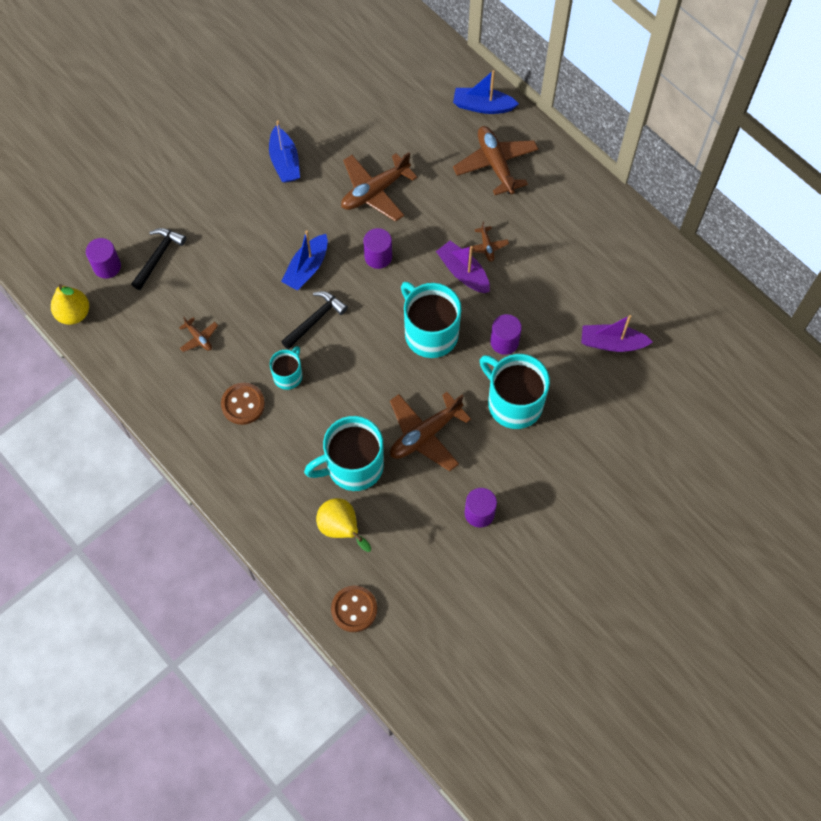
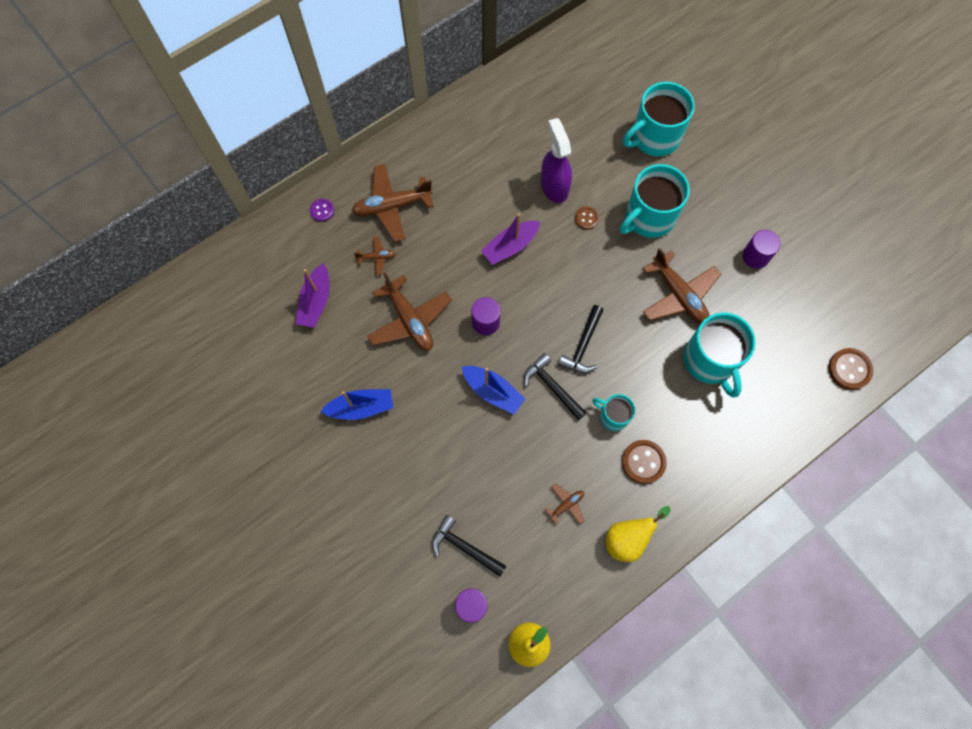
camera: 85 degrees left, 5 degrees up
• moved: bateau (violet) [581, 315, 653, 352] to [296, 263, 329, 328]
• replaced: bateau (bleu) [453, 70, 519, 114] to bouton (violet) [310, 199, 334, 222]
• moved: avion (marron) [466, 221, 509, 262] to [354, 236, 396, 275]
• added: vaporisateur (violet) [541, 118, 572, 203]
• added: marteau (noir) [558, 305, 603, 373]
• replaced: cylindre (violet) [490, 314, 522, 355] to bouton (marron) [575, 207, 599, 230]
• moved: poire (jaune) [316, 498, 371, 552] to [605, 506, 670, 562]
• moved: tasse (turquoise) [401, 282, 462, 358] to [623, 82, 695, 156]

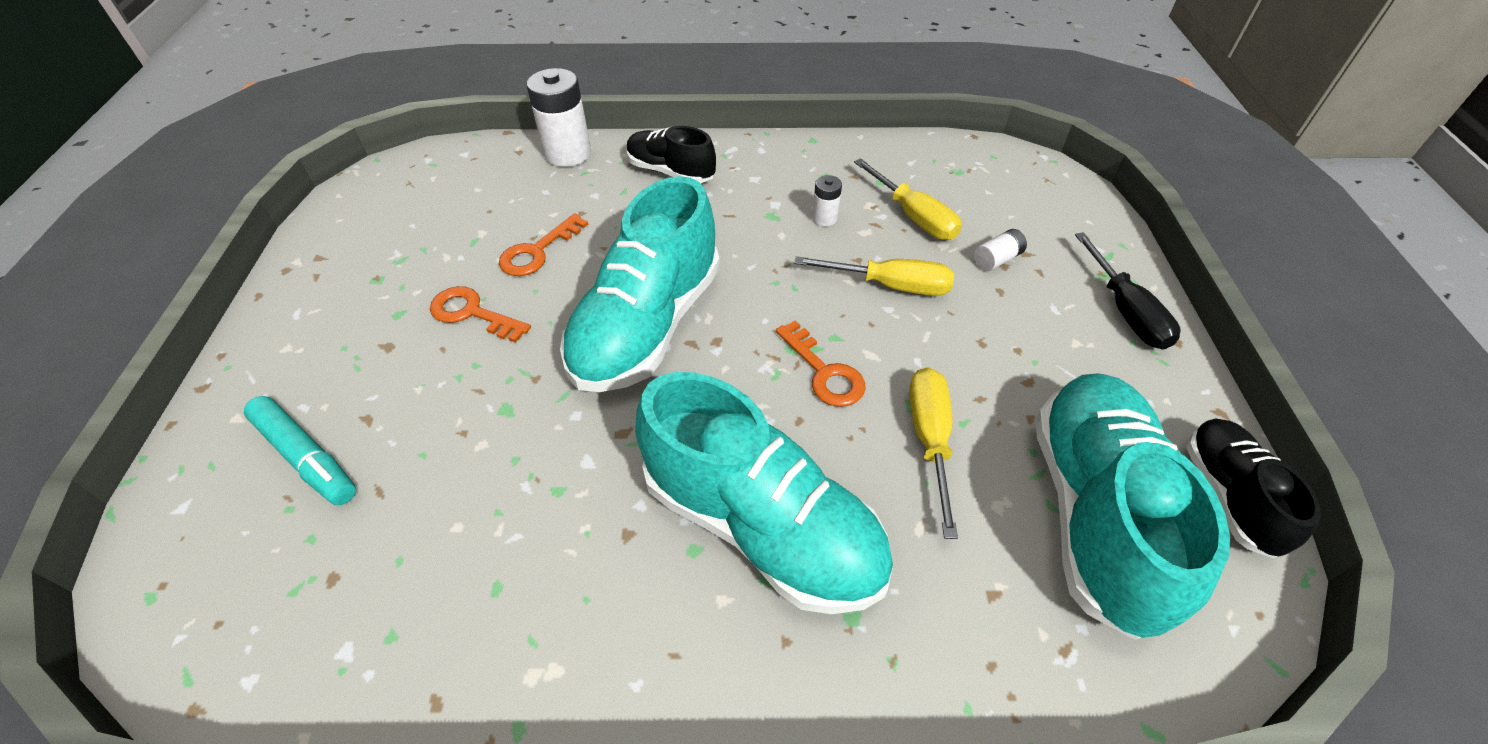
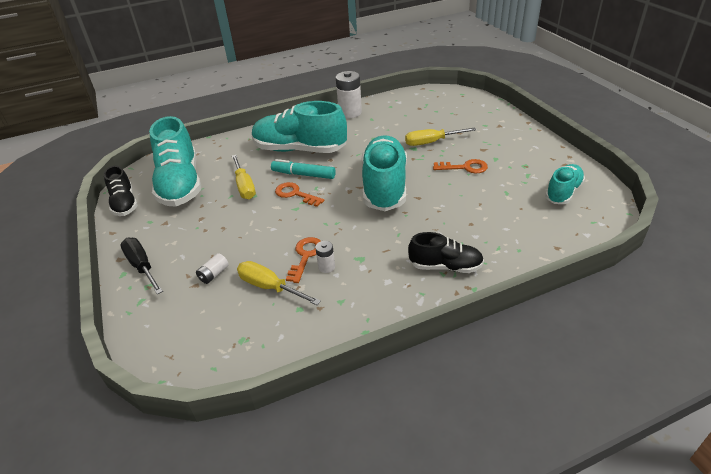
camera: 160 degrees right, 10 degrees down
• moved: feutre (turquoise) [244, 396, 356, 505] to [271, 159, 336, 179]
• moved: clé (orange) [499, 213, 588, 276] to [286, 237, 320, 283]
• moved: pile (blanc) [527, 68, 591, 167] to [336, 71, 362, 118]
• moved: tournevis (jaune) [794, 256, 954, 296] to [405, 127, 476, 146]
• added: chaussure (turquoise) [545, 164, 585, 204]

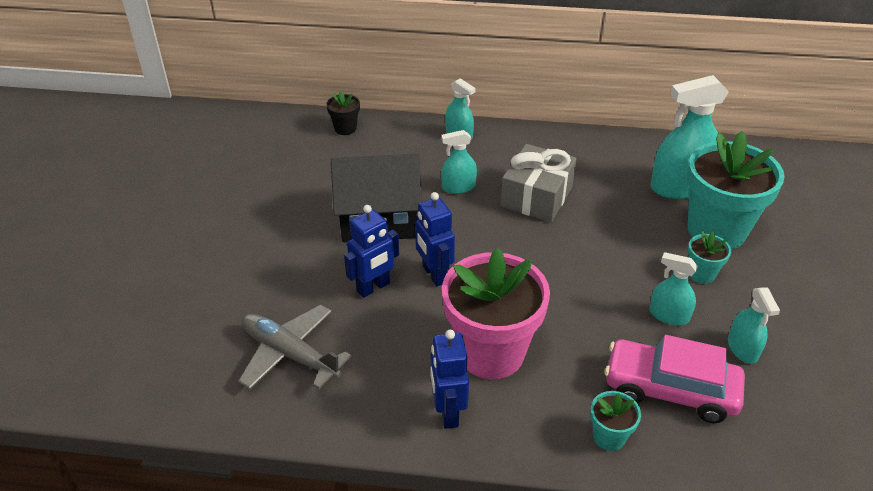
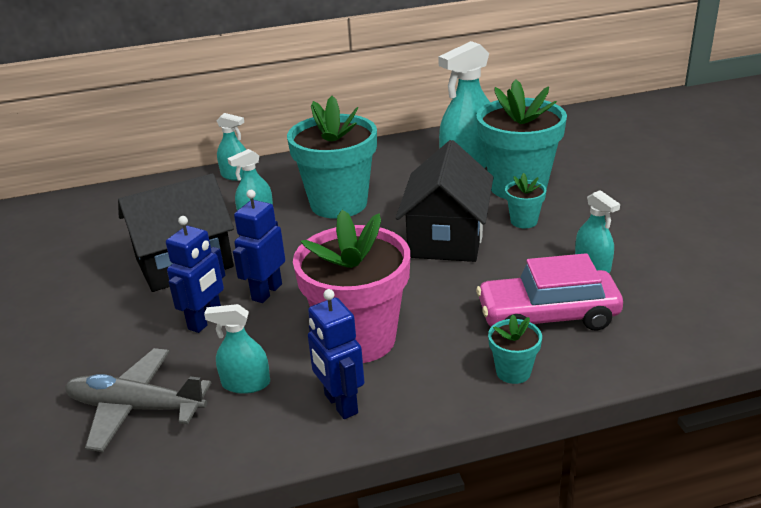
camera: 20 degrees left, 10 degrees down
• moved: vaporisateur (turquoise) [649, 252, 698, 325] to [204, 304, 270, 394]
• turned: robot (bleu) [415, 192, 455, 286] = [233, 190, 285, 303] 75 degrees clockwise
• replaced: cadeau (gris) [500, 144, 577, 222] to pot de fleurs (turquoise) [287, 96, 377, 218]
• added: maison (noir) [396, 140, 493, 262]
• removed: pot de fleurs (noir) [326, 90, 360, 135]

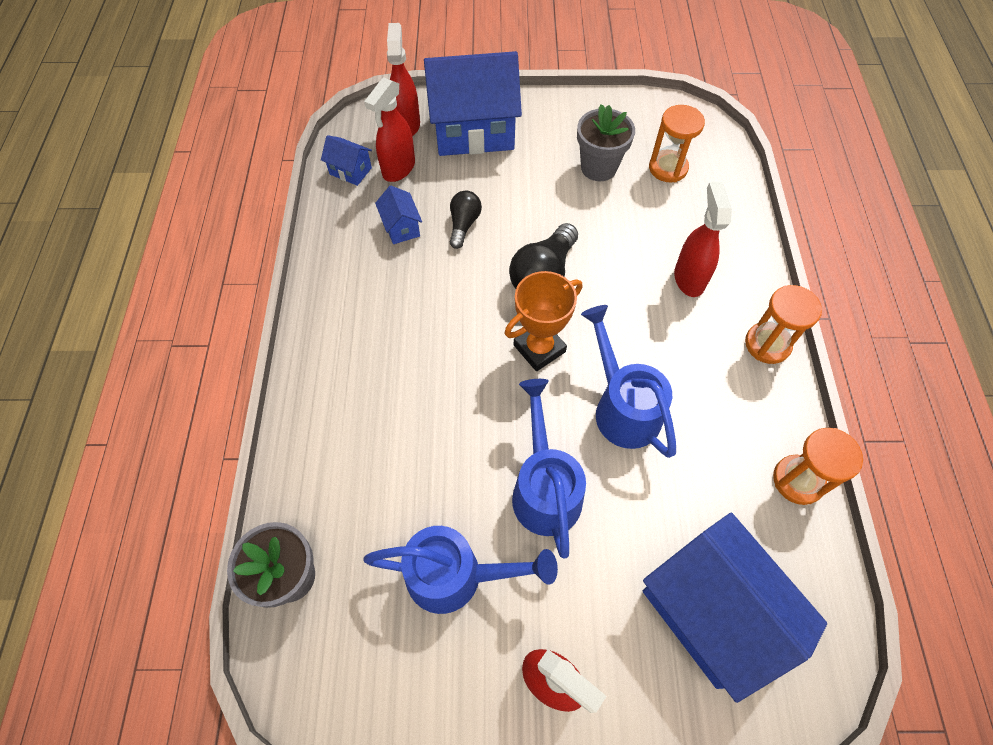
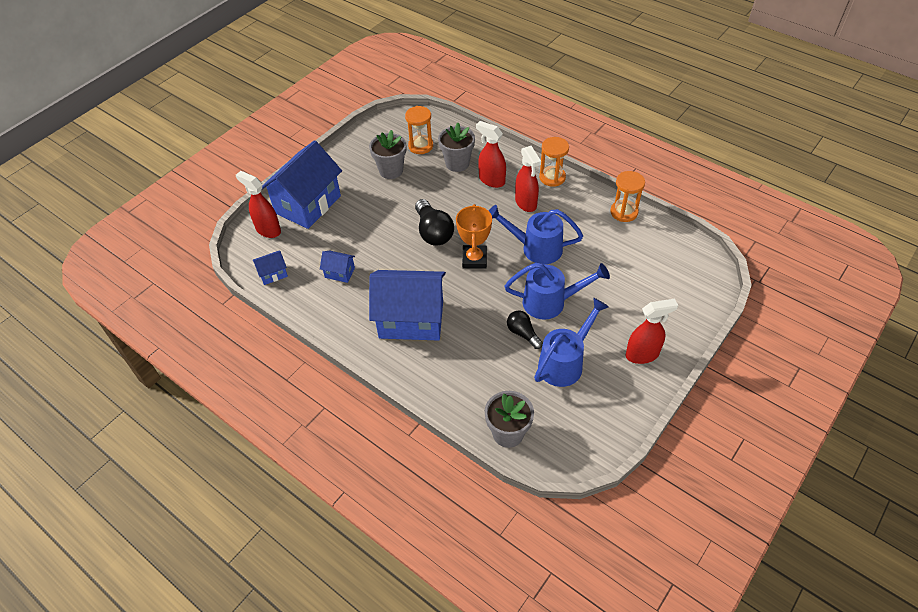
camera: 50 degrees left, 10 degrees down
• moved: maison (bleu) [643, 513, 827, 703] to [369, 270, 446, 340]
• added: pot de fleurs (gris) [438, 123, 475, 172]
• turned: arrosoir (bleu) [512, 379, 586, 559] = [504, 263, 610, 320] 150 degrees clockwise
• moved: ampoule (noir) [450, 191, 482, 249] to [507, 310, 543, 349]
• moved: vaporisateur (rouge) [364, 77, 415, 182] to [515, 146, 541, 212]

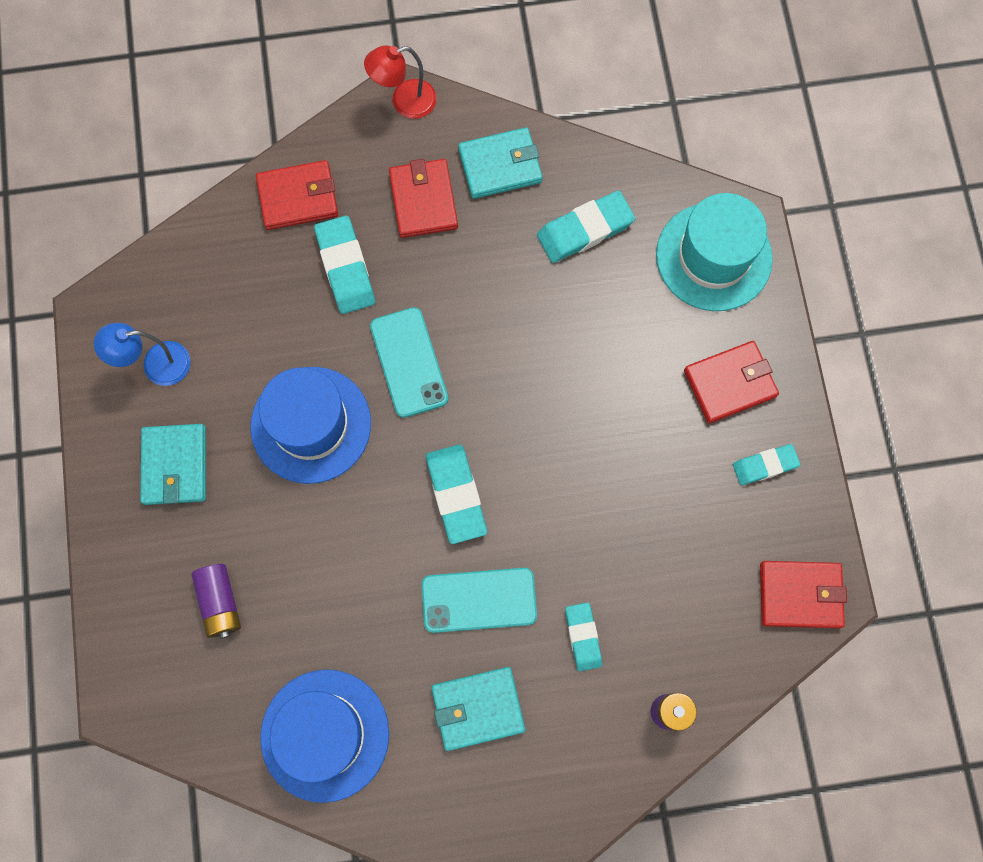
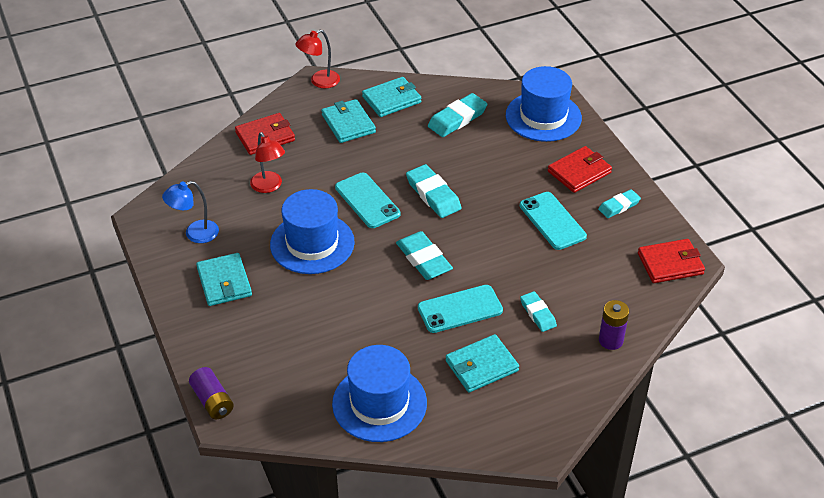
camera: 15 degrees left, 30 degrees down
• moved: pile (violet) [191, 564, 241, 639] to [189, 367, 234, 419]
• added: lampe (rouge) [250, 132, 285, 193]
• recoloured: portefeuille (rouge) [389, 159, 458, 238] to portefeuille (turquoise) [321, 99, 376, 143]
• moved: gomme (turquoise) [314, 216, 375, 314] to [406, 164, 462, 218]
• recoloured: chapeau (turquoise) [656, 193, 773, 311] to chapeau (bleu) [506, 66, 582, 142]
• added: téléphone (turquoise) [520, 192, 587, 250]

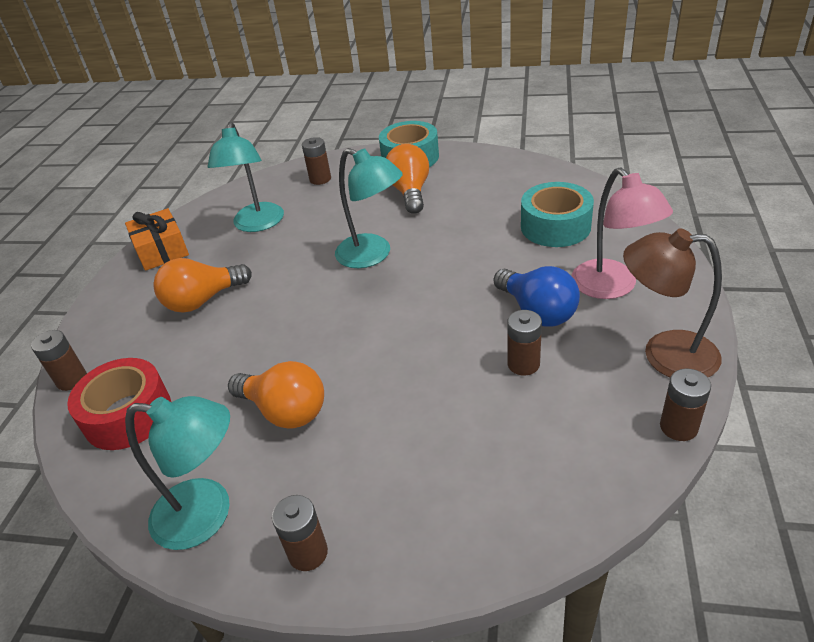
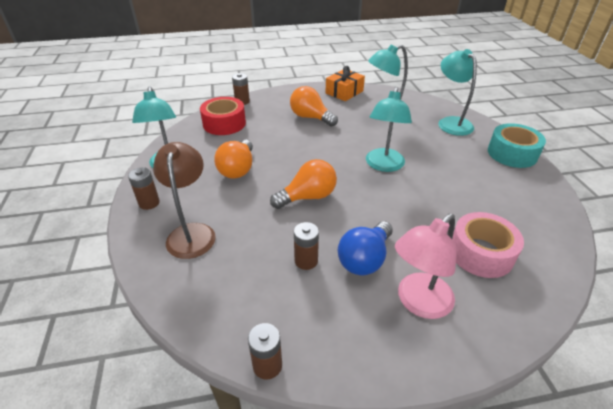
camera: 65 degrees right, 0 degrees up
• moved: lampe (marron) [623, 228, 722, 377] to [153, 142, 216, 259]
• moved: ampoule (orange) [386, 144, 429, 214] to [270, 159, 337, 209]
• replaced: pile (marron) [302, 137, 331, 185] to lampe (turquoise) [438, 49, 477, 136]
• recoloured: ruban adhésif (turquoise) [521, 182, 594, 247] to ruban adhésif (rose) [452, 212, 524, 278]

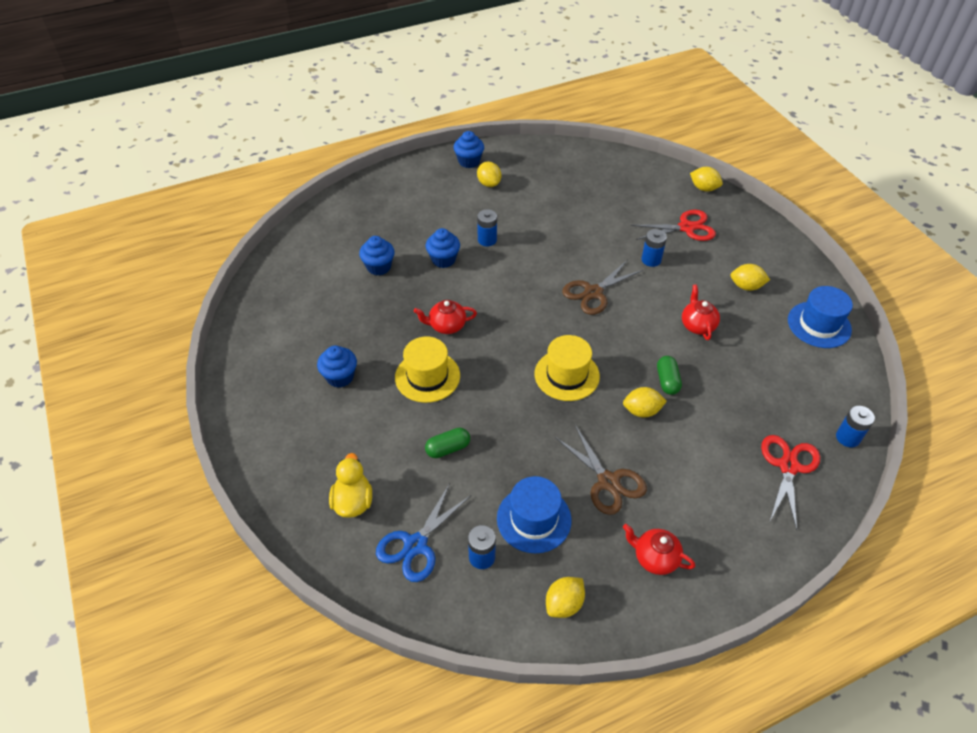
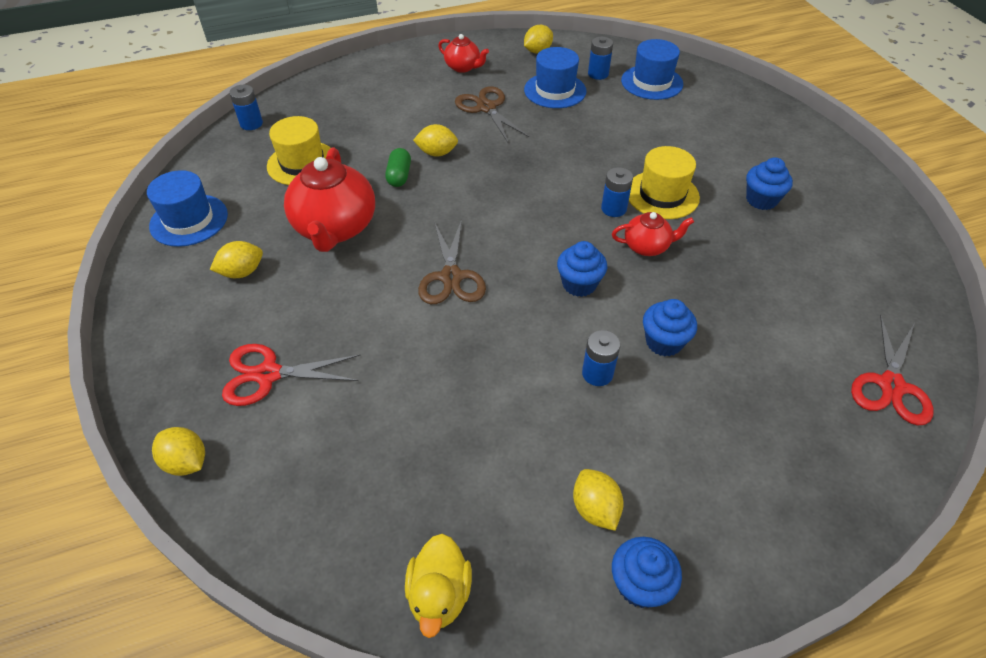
camera: 175 degrees left, 0 degrees up
• turned: citron (jaune) [731, 264, 770, 291] = [210, 241, 263, 278] 45 degrees counterclockwise
• moved: chapeau (jaune) [535, 335, 600, 401] to [267, 116, 331, 185]
• resized: théière (rouge) [682, 284, 720, 340] = [284, 147, 375, 252] x1.90
• moved: canard (jaune) [329, 453, 372, 518] to [405, 534, 472, 638]
• turned: ciseaux (marron) [562, 260, 643, 315] = [418, 219, 486, 304] 120 degrees clockwise
• moved: muffin (bleu) [359, 236, 394, 275] to [557, 241, 607, 297]
• moved: pile (bleu) [642, 229, 667, 267] to [601, 167, 633, 217]
• replaced: ciseaux (bleu) [376, 483, 471, 582] to chapeau (bleu) [621, 39, 683, 100]
• moved: ciseaux (rouge) [761, 435, 820, 530] to [851, 314, 934, 426]
• removed: gélule (vert) [425, 428, 470, 458]

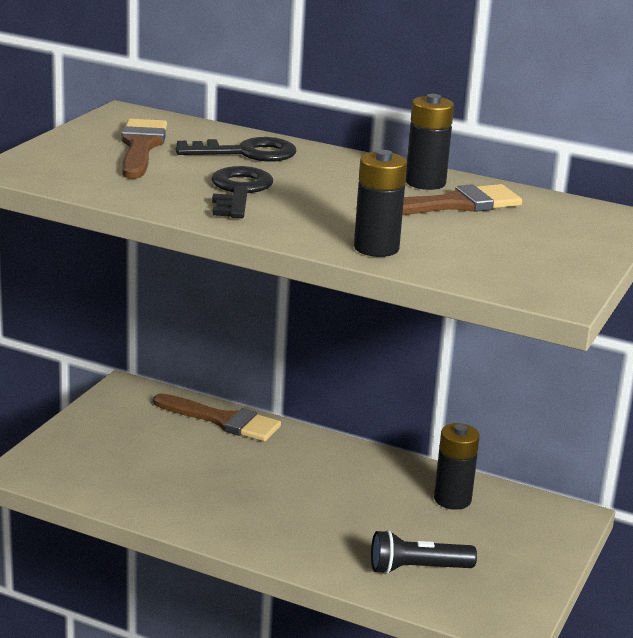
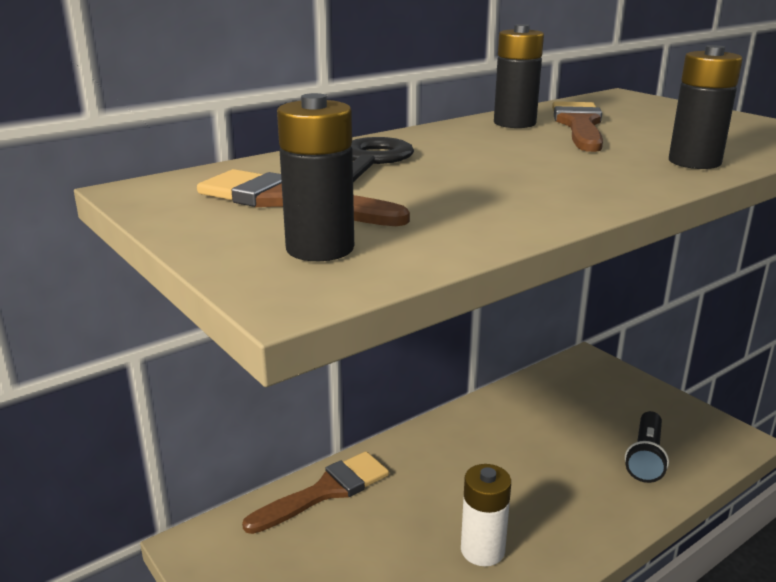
camera: 60 degrees left, 0 degrees up
• moved: pile (noir) [434, 423, 480, 510] to [277, 93, 354, 261]
• added: pile (blanc) [461, 464, 511, 566]
• removed: clé (noir) [211, 166, 273, 218]

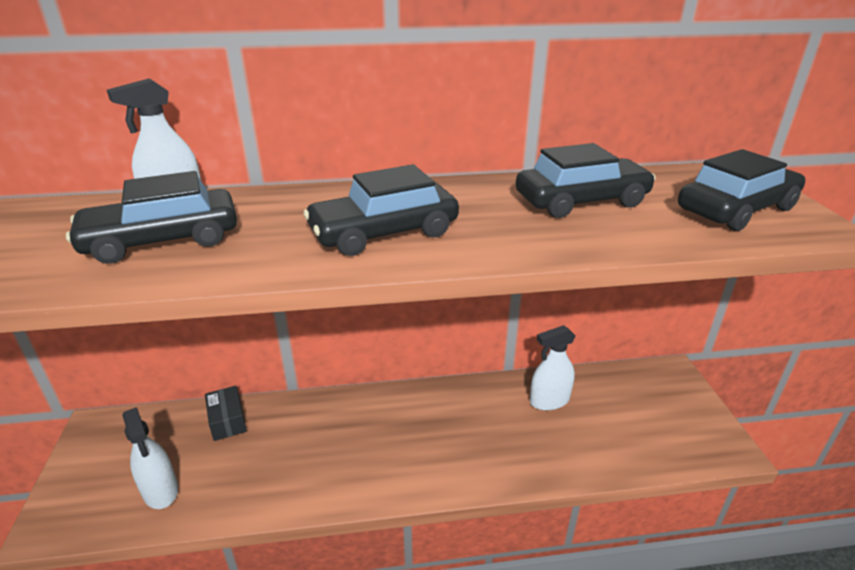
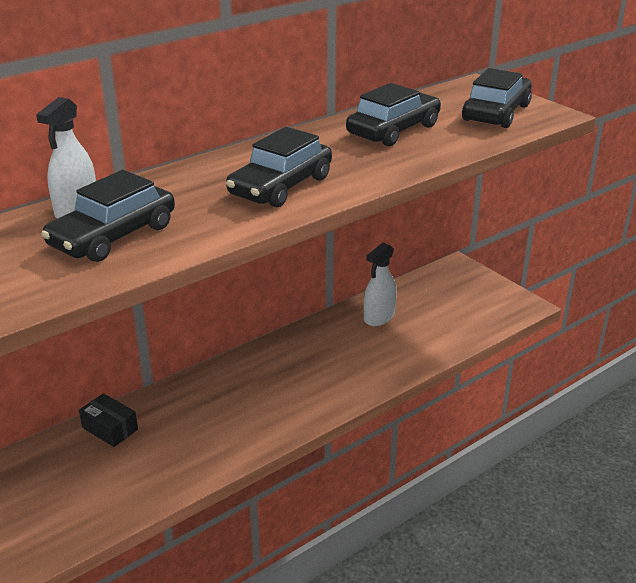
camera: 30 degrees left, 0 degrees up
• removed: vaporisateur (blanc) [122, 407, 178, 509]

